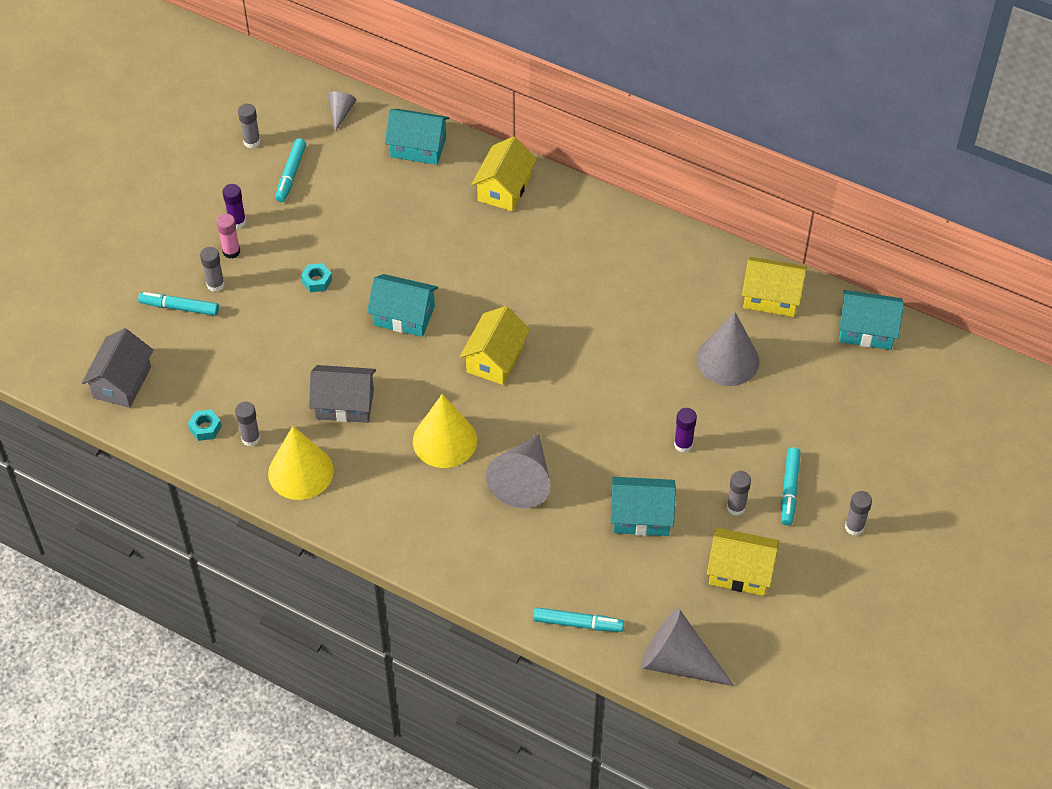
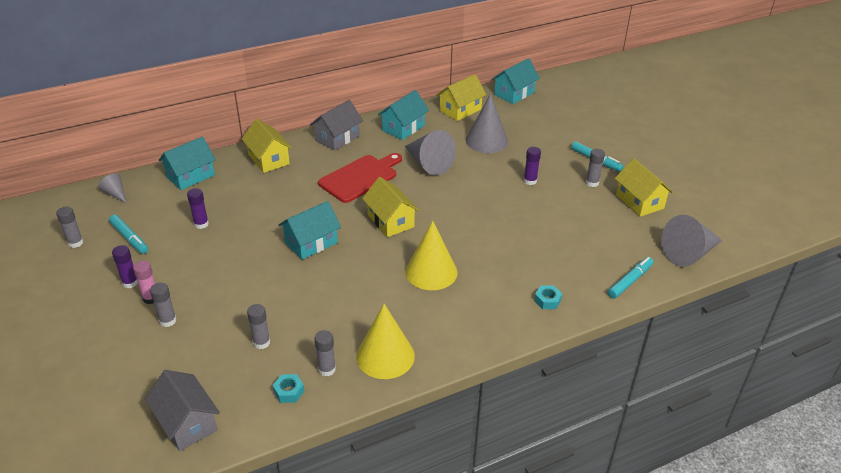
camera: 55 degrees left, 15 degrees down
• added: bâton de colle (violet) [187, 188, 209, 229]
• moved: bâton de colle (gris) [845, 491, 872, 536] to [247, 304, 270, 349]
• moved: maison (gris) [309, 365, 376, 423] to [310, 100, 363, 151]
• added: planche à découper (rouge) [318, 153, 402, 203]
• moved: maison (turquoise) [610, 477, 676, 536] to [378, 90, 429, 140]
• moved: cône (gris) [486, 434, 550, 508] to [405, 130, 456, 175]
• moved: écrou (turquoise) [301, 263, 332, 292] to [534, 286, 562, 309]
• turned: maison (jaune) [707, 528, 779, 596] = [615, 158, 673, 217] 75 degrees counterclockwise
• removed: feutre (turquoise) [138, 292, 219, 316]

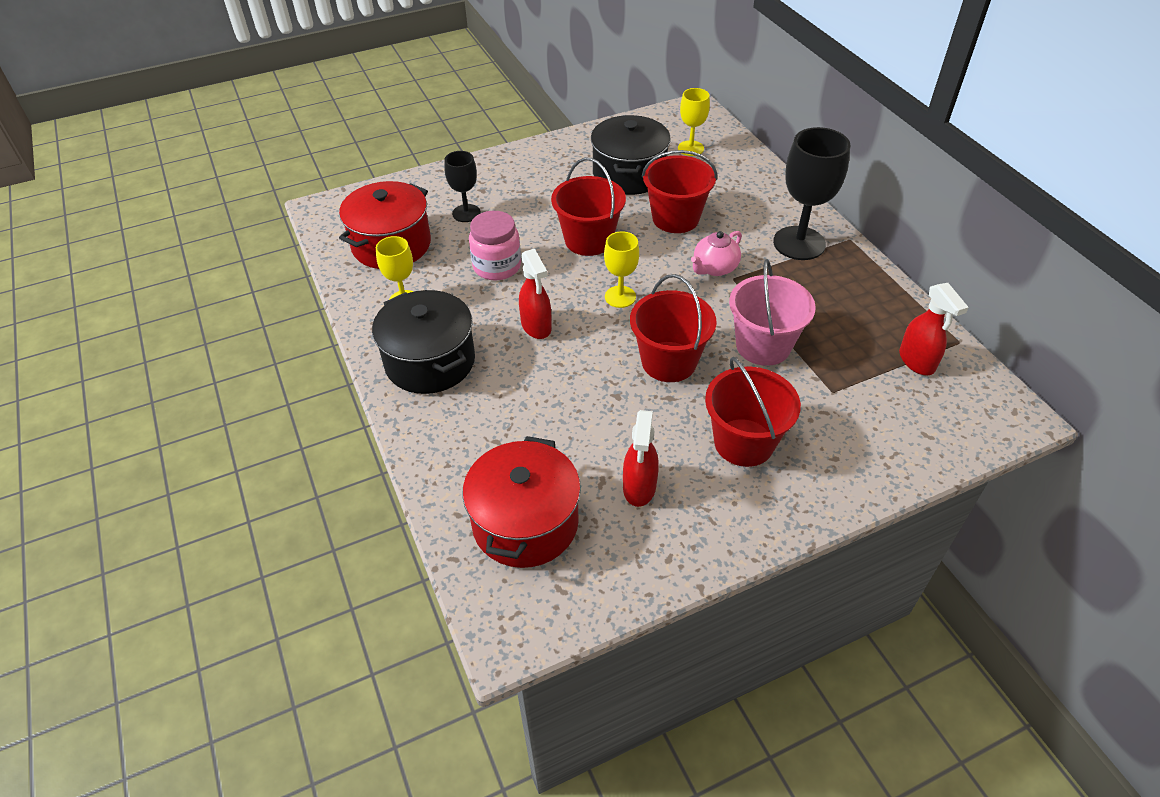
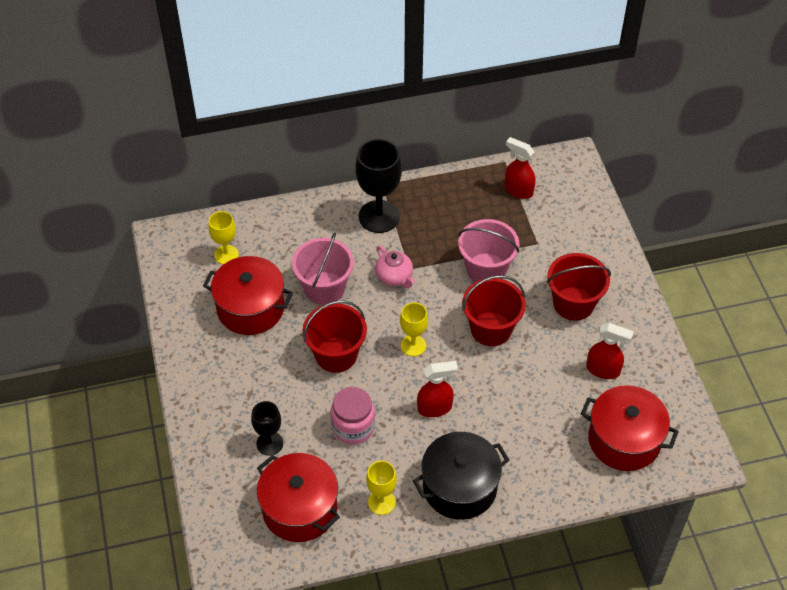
camera: 80 degrees left, 5 degrees up
• recoloured: marmite (noir) [591, 115, 671, 195] to marmite (rouge) [203, 256, 293, 335]
• recoloured: seau (rouge) [642, 150, 717, 233] to seau (rose) [292, 233, 354, 305]
• turned: vaporisateur (rouge) [899, 283, 969, 375] = [505, 137, 536, 199] 135 degrees counterclockwise

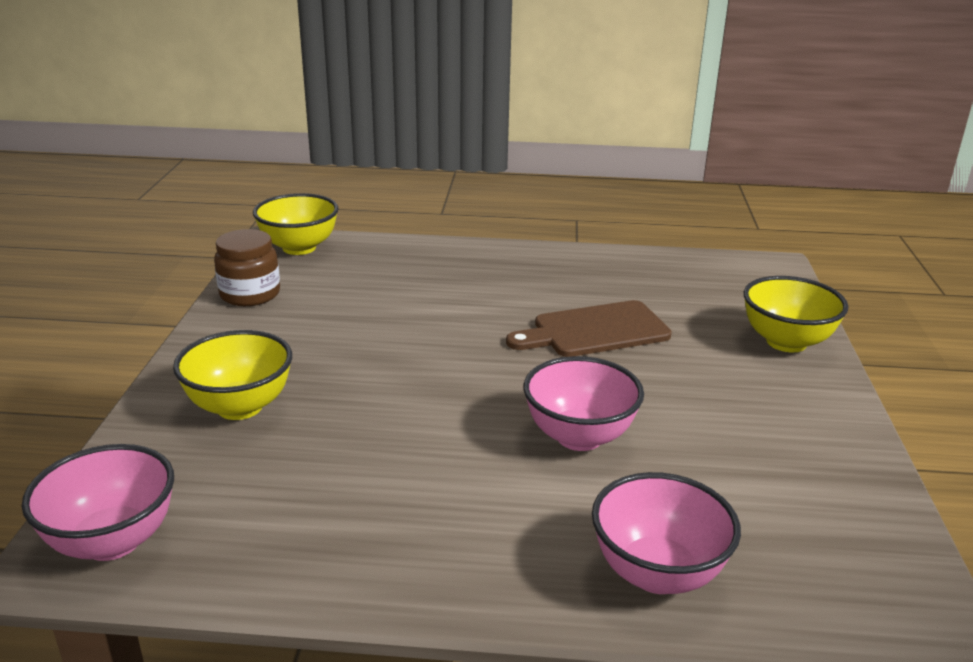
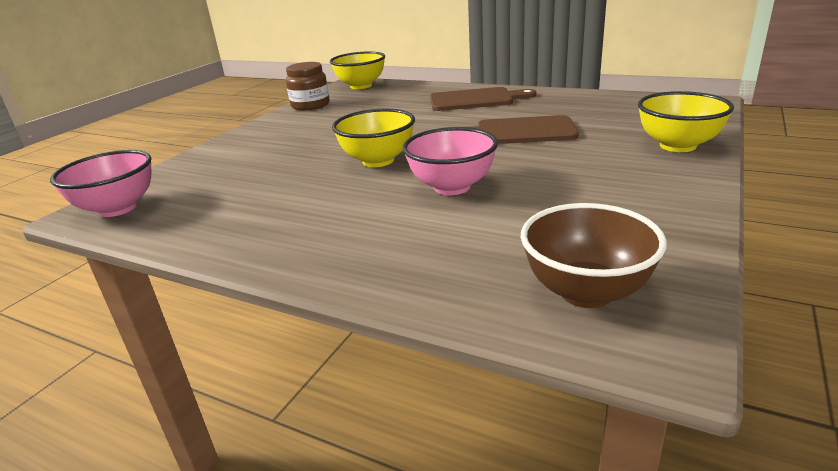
camera: 25 degrees right, 0 degrees up
• moved: bol (jaune) [173, 330, 292, 420] to [332, 108, 415, 167]
• added: planche à découper (marron) [430, 87, 536, 111]
• added: bol (marron) [521, 203, 667, 308]
• removed: bol (rose) [592, 472, 741, 594]

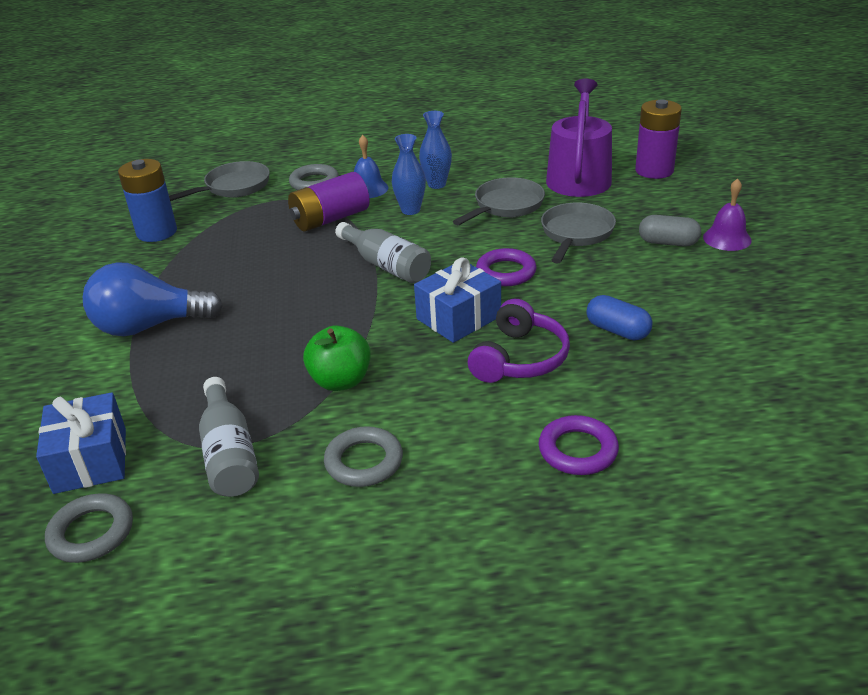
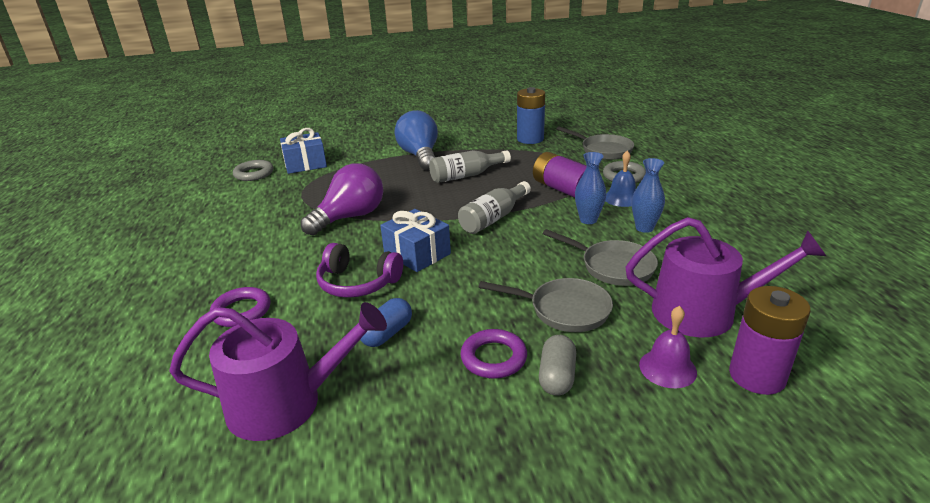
camera: 85 degrees right, 5 degrees down
• added: arrosoir (violet) [169, 302, 387, 441]
• replaced: pomme (vert) [303, 325, 371, 391] to ampoule (violet) [301, 163, 383, 235]
• moved: bouteille (gris) [199, 377, 259, 497] to [429, 150, 511, 183]
• moved: anneau (violet) [476, 248, 537, 286] to [460, 329, 527, 379]
• moved: cloche (violet) [703, 178, 752, 251] to [639, 306, 697, 388]
• removed: anneau (gris) [324, 426, 403, 487]

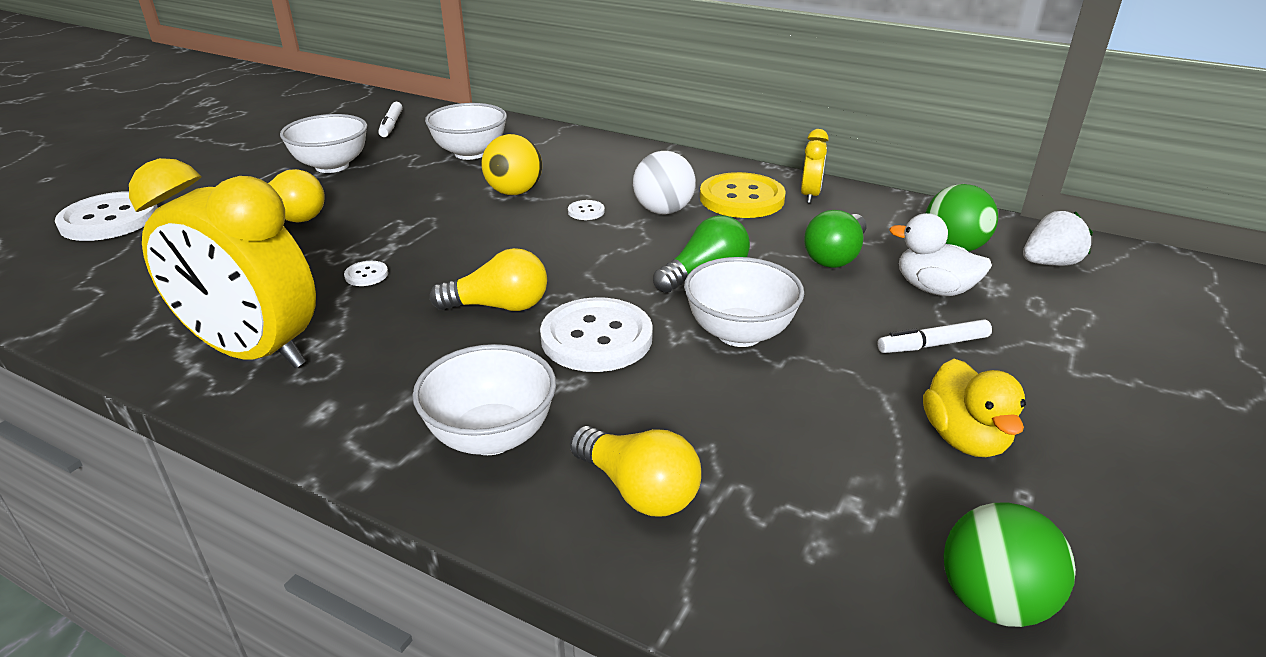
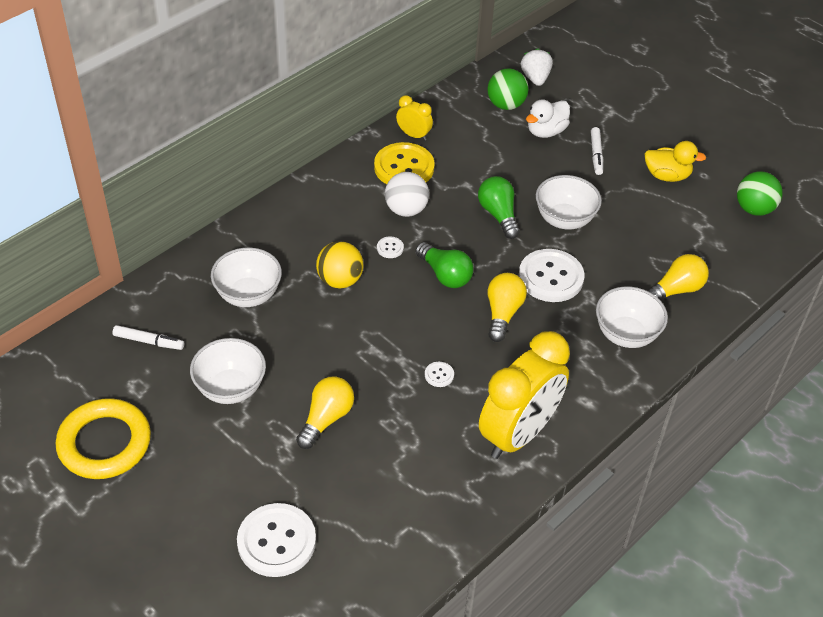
camera: 75 degrees left, 15 degrees up
• added: anneau (jaune) [55, 398, 151, 479]
• moved: ampoule (vert) [804, 210, 867, 268] to [415, 242, 474, 288]

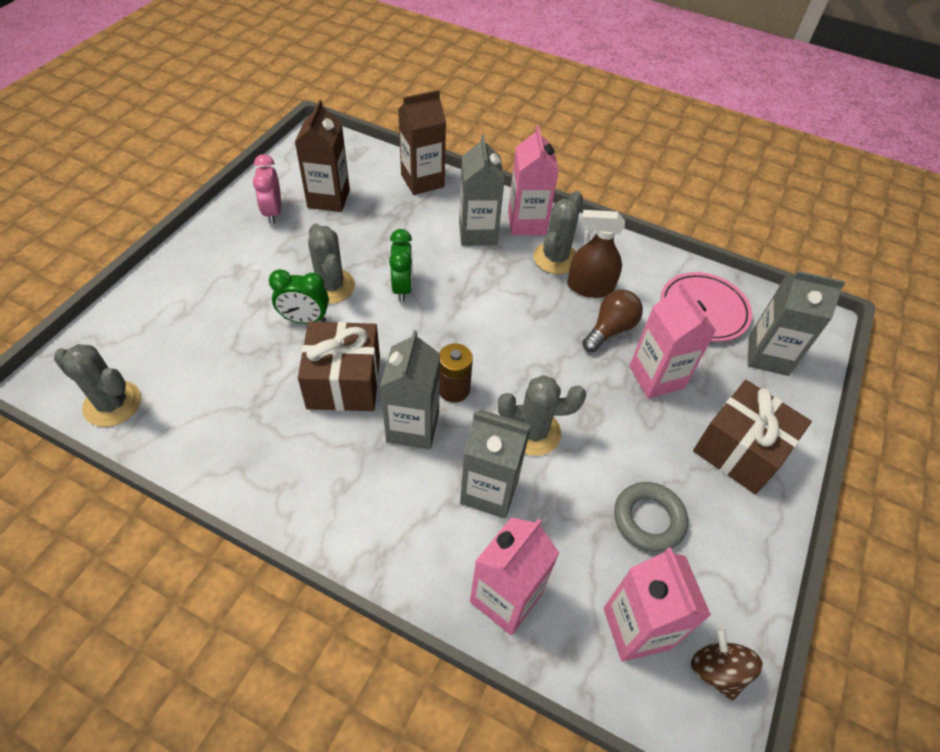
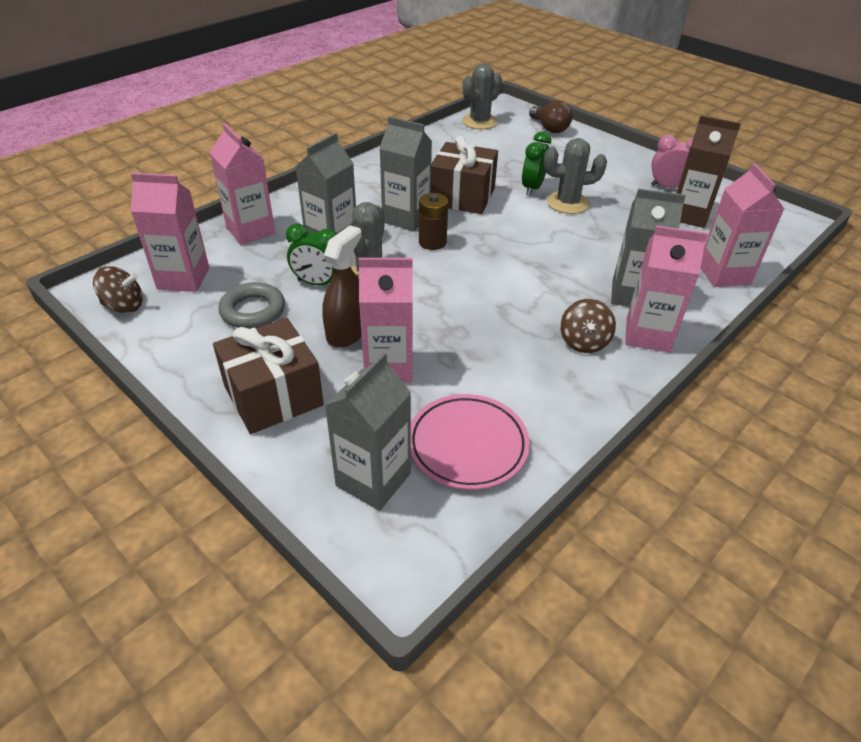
camera: 110 degrees right, 10 degrees down
• moved: réveil (vert) [389, 229, 412, 302] to [286, 224, 337, 286]
• moved: vaporisateur (marron) [567, 210, 625, 298] to [322, 225, 362, 348]
• moved: ampoule (marron) [582, 289, 643, 352] to [529, 100, 573, 133]
• replaced: cactus (gris) [534, 191, 583, 274] to toupie (marron) [560, 299, 616, 353]
• recoloured: brique de lait (marron) [398, 90, 446, 195] to brique de lait (rose) [701, 163, 784, 287]

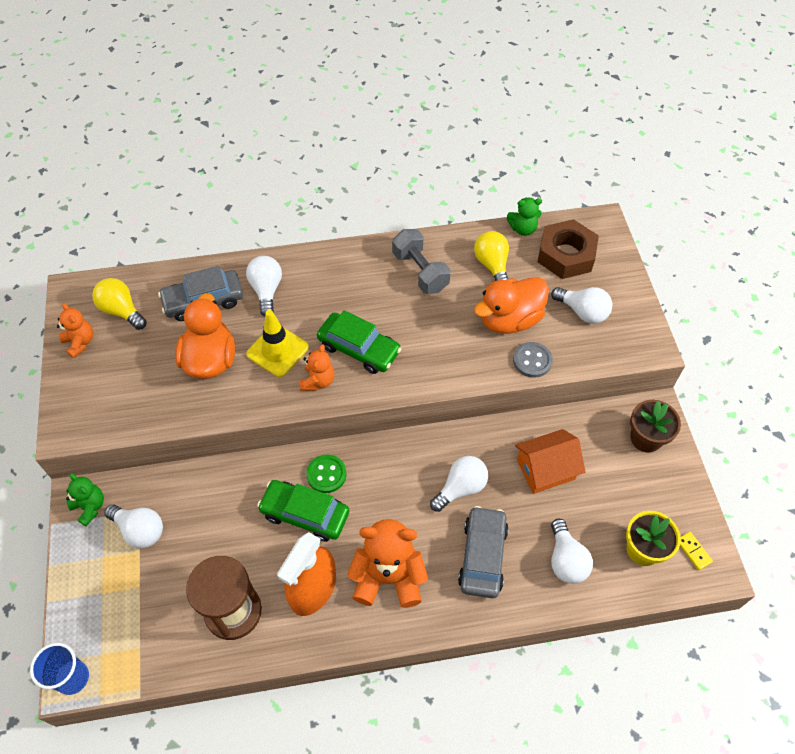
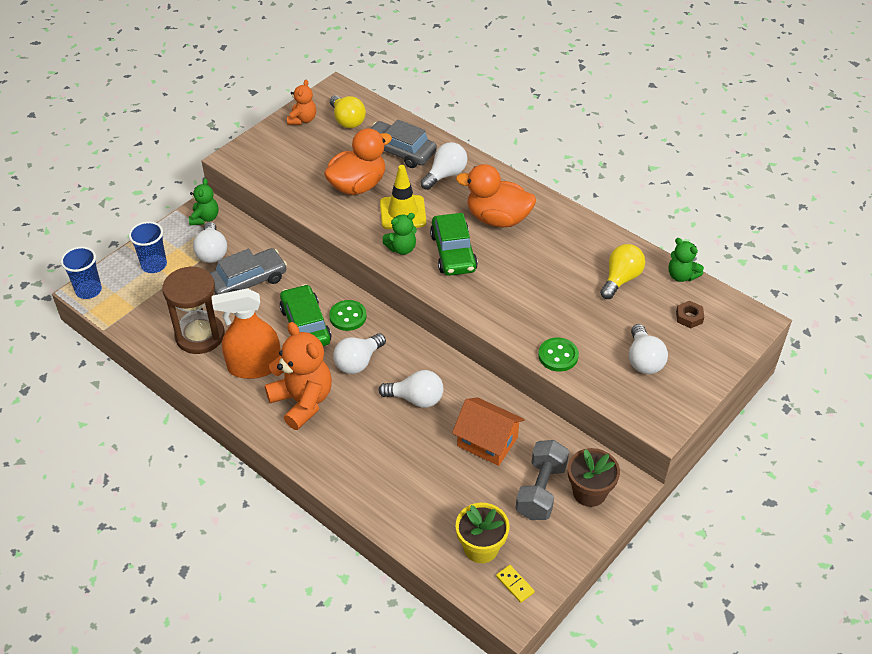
camera: 50 degrees right, 10 degrees down
• added: gobelet (bleu) [129, 221, 167, 273]
• moved: voiture (gris) [458, 506, 509, 598] to [210, 248, 287, 295]
• turned: ampoule (jaune) [92, 278, 147, 330] = [330, 95, 366, 128] 150 degrees clockwise
• moved: ampoule (blanc) [551, 519, 593, 584] to [333, 333, 386, 374]
• recoloured: ours en peluche (orange) [300, 344, 335, 391] to ours en peluche (vert) [383, 213, 417, 255]
• moved: canard (orange) [474, 277, 549, 334] to [456, 164, 536, 227]
• turned: domino (jaune) [680, 532, 713, 570] = [496, 565, 535, 603] 60 degrees counterclockwise
• moved: haltère (gris) [392, 229, 451, 294] to [515, 440, 569, 520]
• recoloured: bouton (gris) [513, 342, 553, 378] to bouton (vert) [538, 338, 579, 372]
• resized: écrou (marron) [538, 219, 599, 279] = [676, 301, 704, 328] x0.44

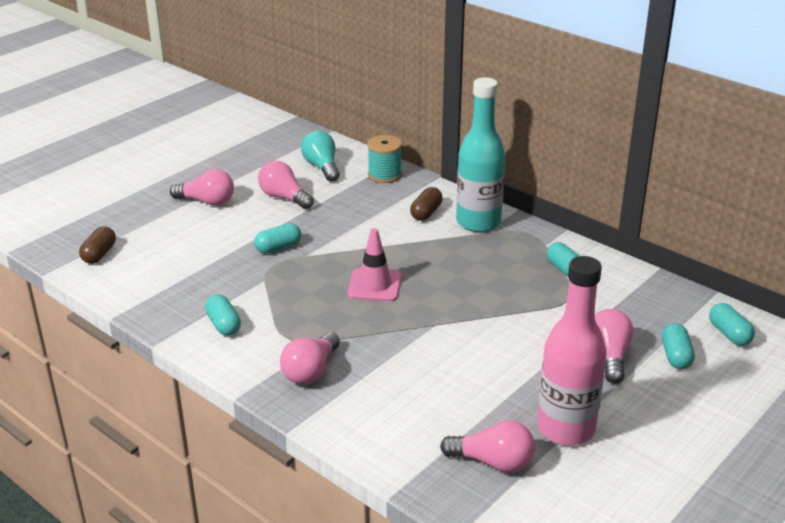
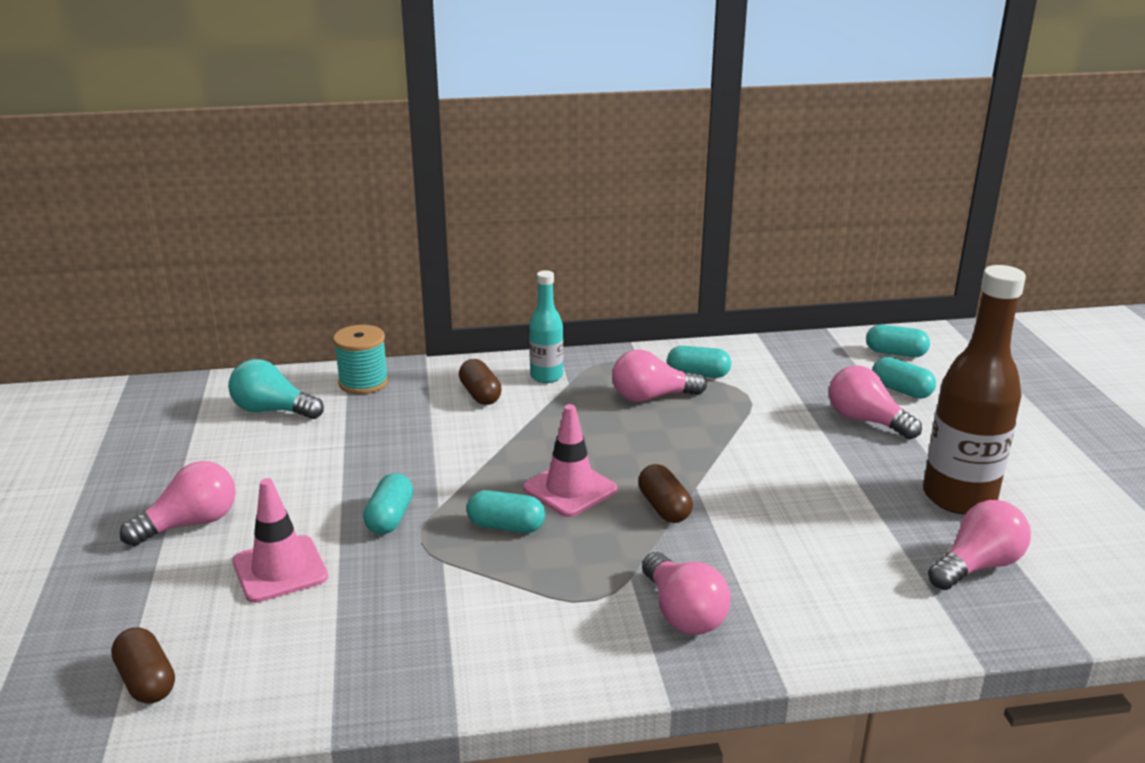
camera: 50 degrees left, 5 degrees down
• added: cône de chantier (rose) [233, 478, 328, 603]
• moved: gélule (turquoise) [205, 294, 241, 336] to [466, 490, 545, 533]
• resized: bouteille (turquoise) [456, 77, 505, 232] = [529, 270, 563, 383] x0.55
• moved: ampoule (rose) [258, 161, 314, 209] to [612, 349, 707, 402]
• added: gélule (marron) [638, 464, 693, 523]
• recoloured: bouteille (rose) [537, 256, 607, 445] to bouteille (marron) [923, 265, 1026, 515]

